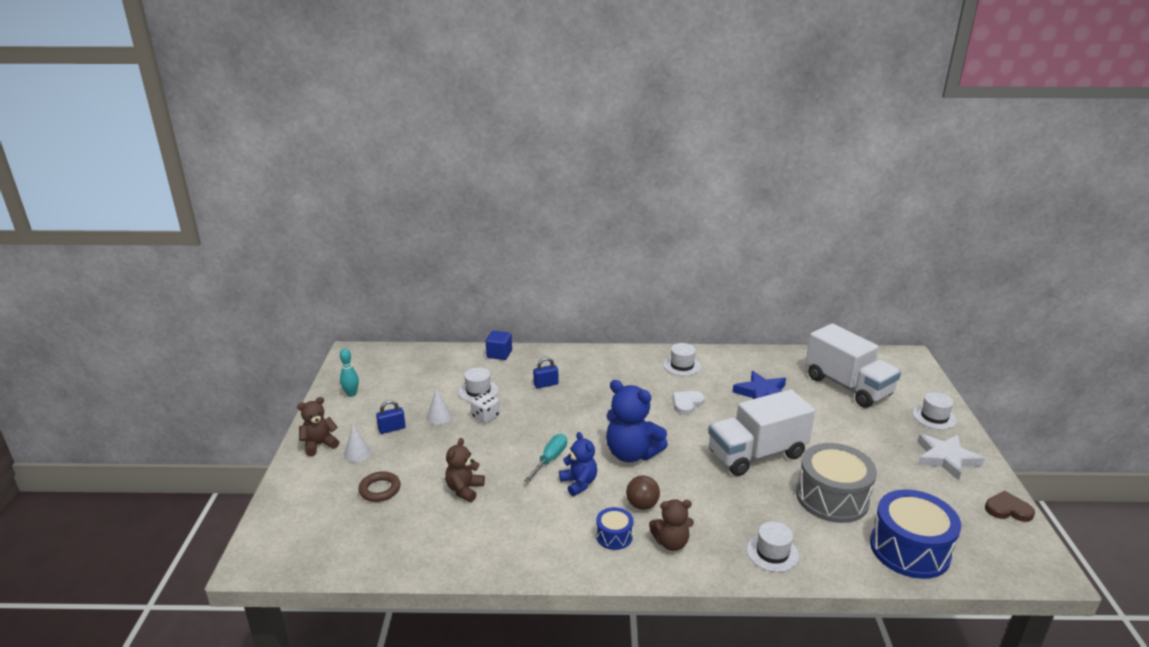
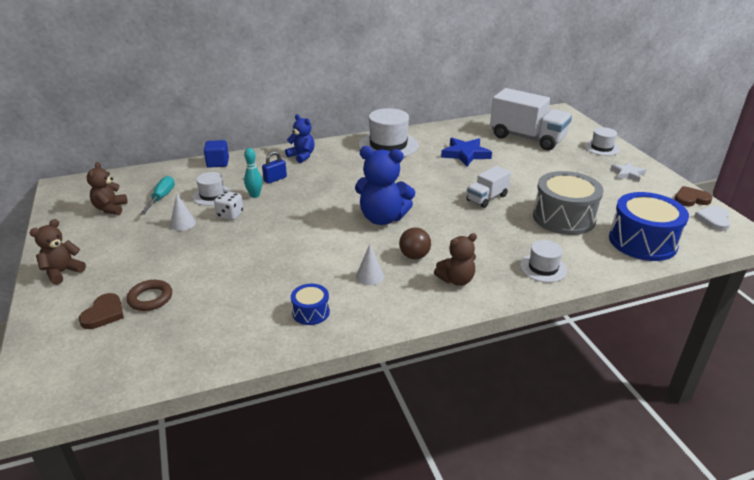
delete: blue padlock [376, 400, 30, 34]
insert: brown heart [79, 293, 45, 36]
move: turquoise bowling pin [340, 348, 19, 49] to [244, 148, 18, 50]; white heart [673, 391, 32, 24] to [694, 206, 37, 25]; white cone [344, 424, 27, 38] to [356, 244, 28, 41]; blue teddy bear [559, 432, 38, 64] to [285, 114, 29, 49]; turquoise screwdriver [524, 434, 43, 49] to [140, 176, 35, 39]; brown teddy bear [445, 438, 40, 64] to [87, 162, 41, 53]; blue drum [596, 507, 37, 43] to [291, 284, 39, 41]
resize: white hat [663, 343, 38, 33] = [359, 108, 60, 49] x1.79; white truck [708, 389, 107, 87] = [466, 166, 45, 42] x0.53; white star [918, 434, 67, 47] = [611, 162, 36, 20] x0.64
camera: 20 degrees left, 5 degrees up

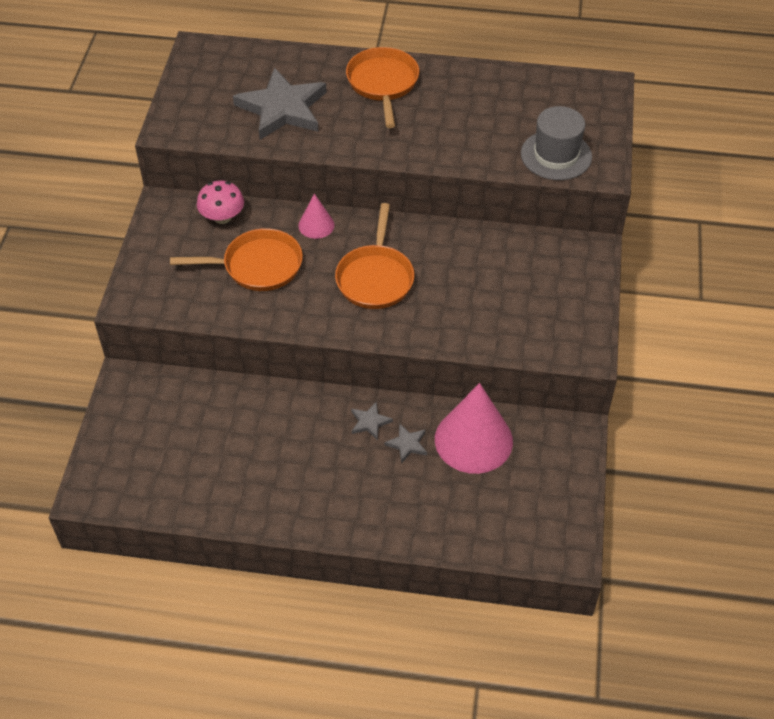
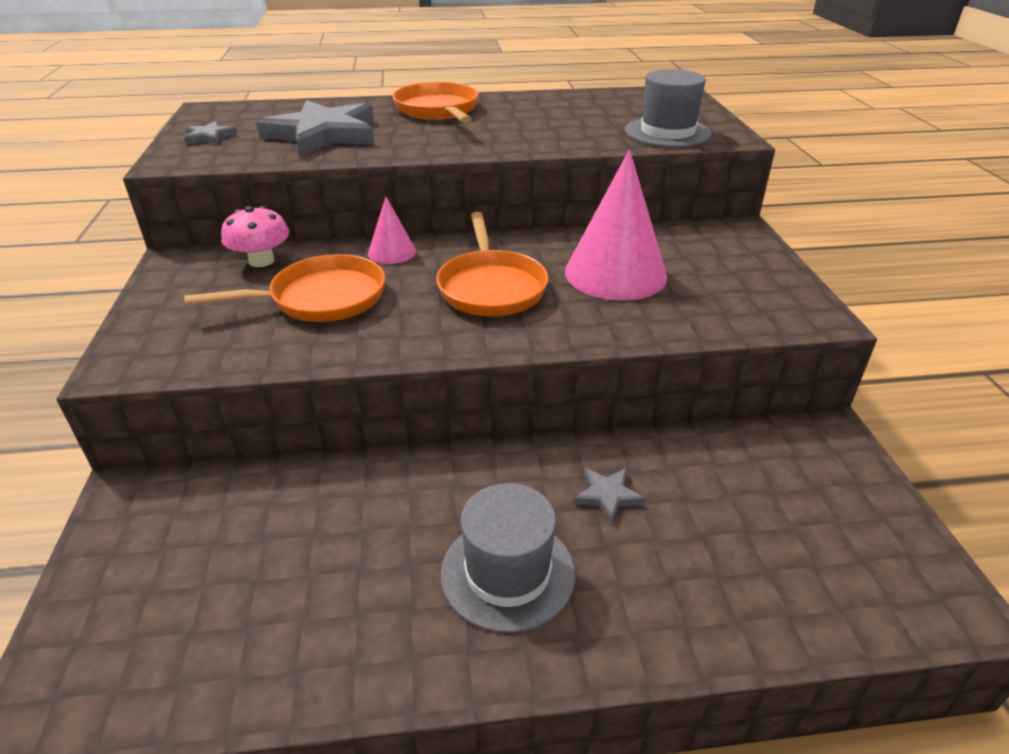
insert: grey hat [441, 483, 134, 150]
move: pink cone [435, 383, 78, 91] to [565, 149, 102, 152]; grey star [351, 401, 42, 39] to [184, 121, 53, 24]
camera: 15 degrees left, 15 degrees down

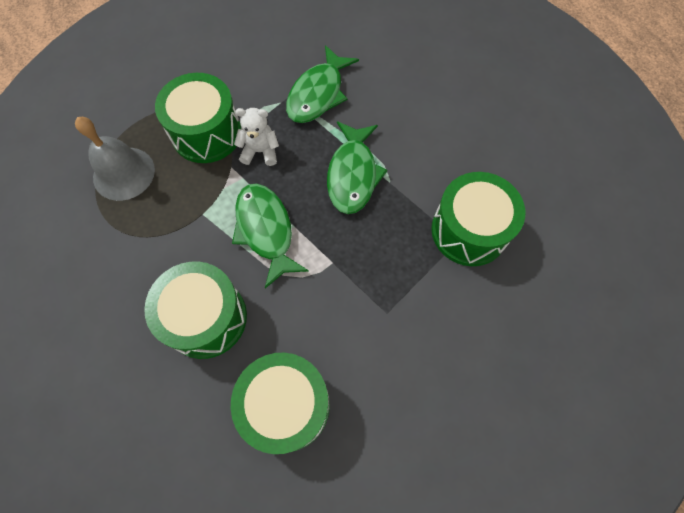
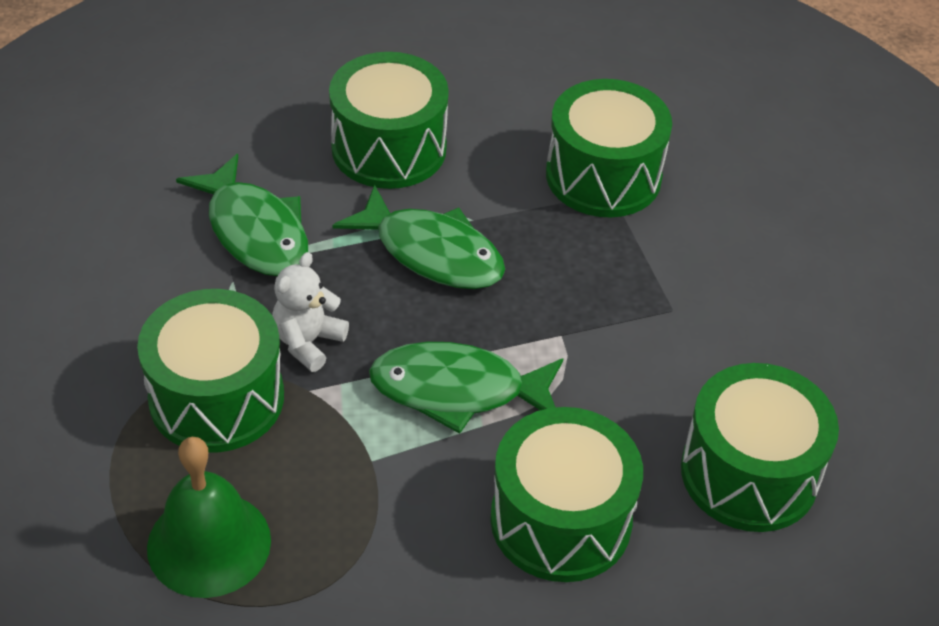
insert: green drum [329, 52, 120, 137]
recolor: grey bell [75, 117, 80, 84] to green bell [147, 437, 124, 161]
camera: 65 degrees left, 20 degrees down

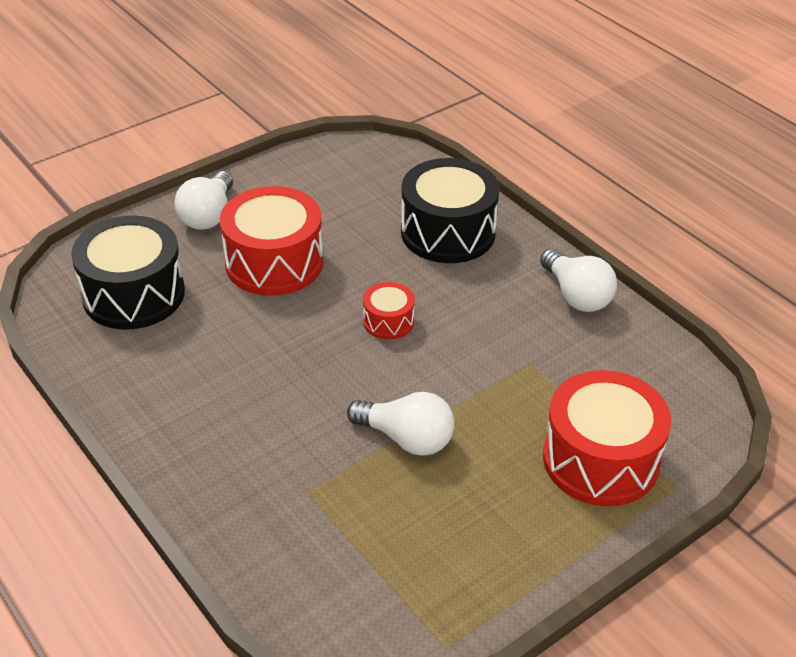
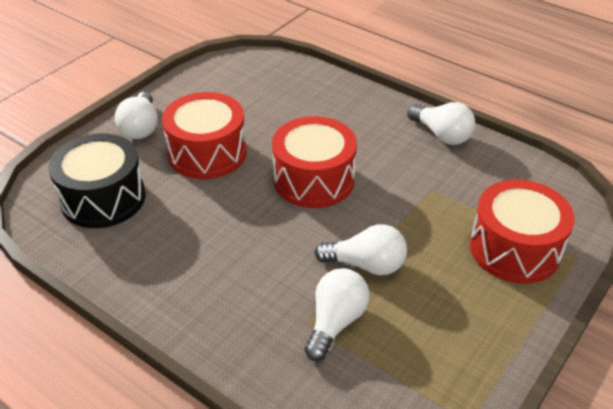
delete: black drum [401, 158, 99, 105]
insert: white light bulb [305, 268, 65, 93]
resize: red drum [363, 282, 52, 58] = [272, 116, 85, 92] x2.02
camera: 15 degrees left, 0 degrees up

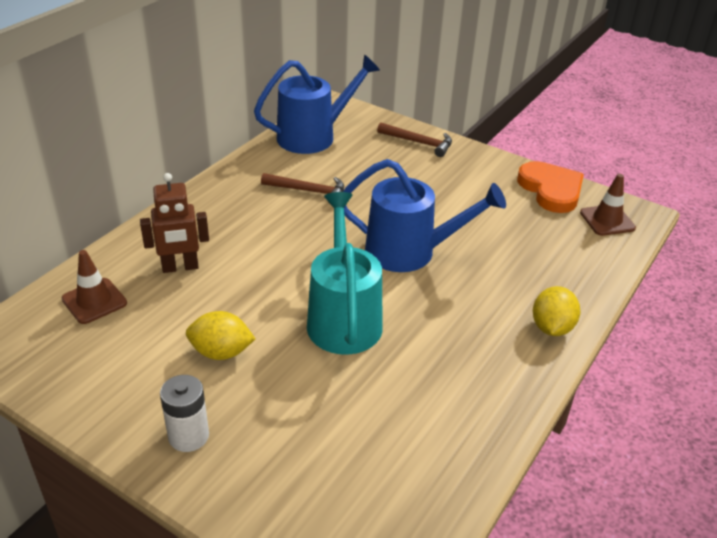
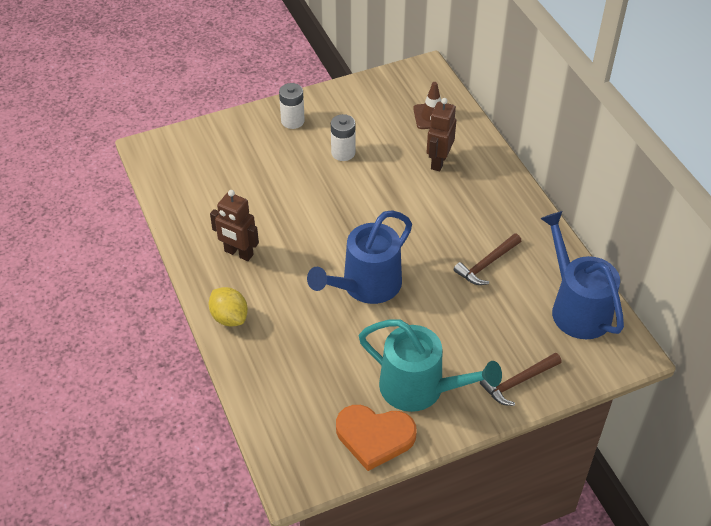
delete: brown traffic cone [580, 174, 56, 62]
insert: brown robot [210, 190, 49, 71]
move: turquoise watering can [307, 192, 76, 163] to [359, 319, 143, 93]
replace: yellow lemon [186, 311, 70, 49] to white battery [331, 114, 24, 47]
rotate: blue watering can [254, 54, 126, 100] = [540, 211, 84, 128] 150 degrees clockwise
camera: 125 degrees right, 10 degrees up

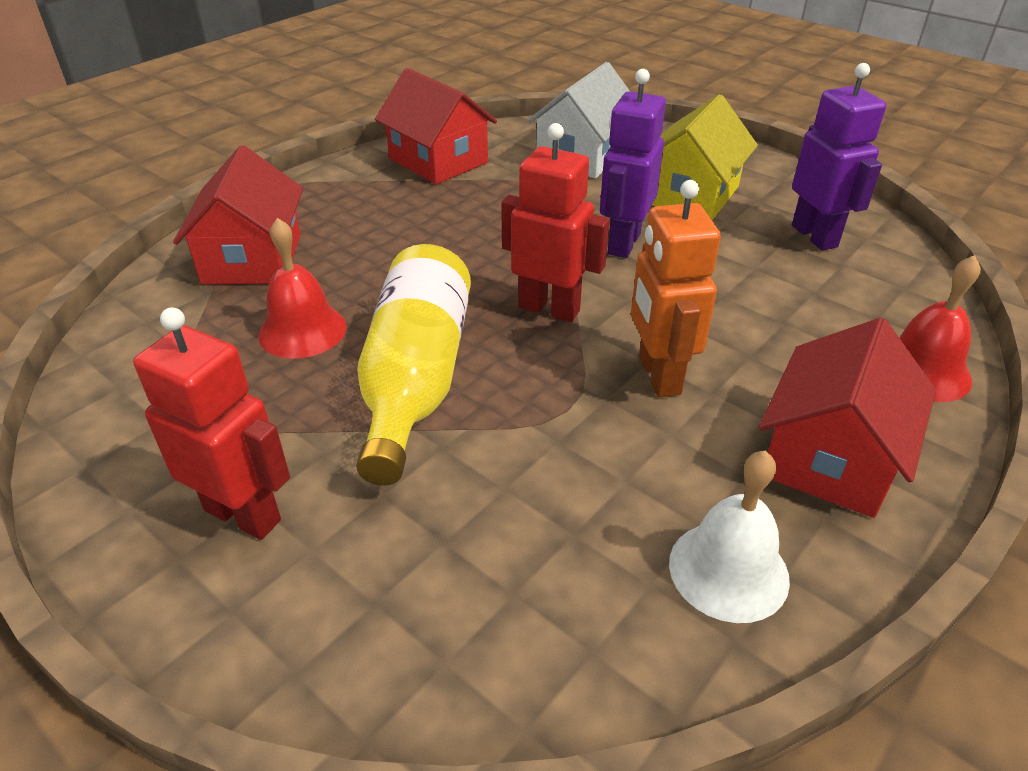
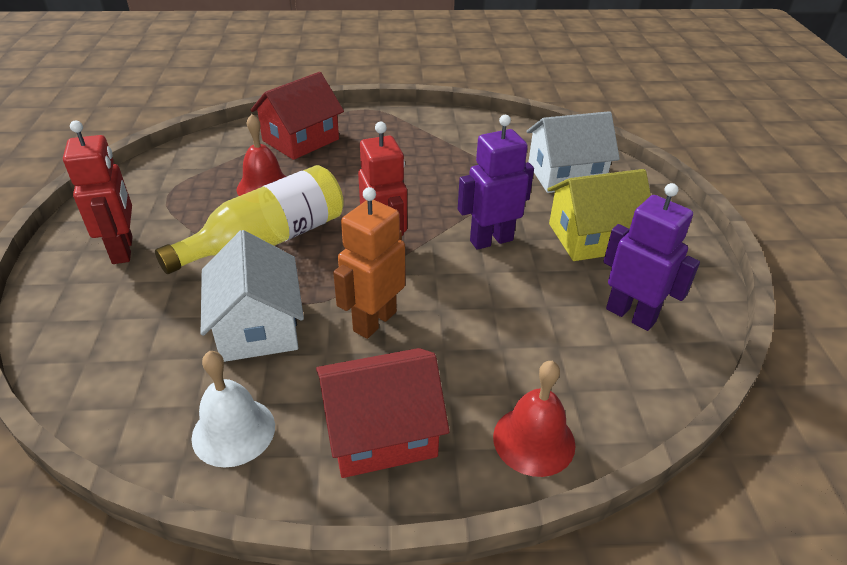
delete: red house [375, 68, 122, 116]
insert: white house [201, 230, 103, 132]
rotate: purple robot [792, 63, 94, 188] = [603, 183, 97, 148] 75 degrees counterclockwise
camera: 45 degrees right, 0 degrees up

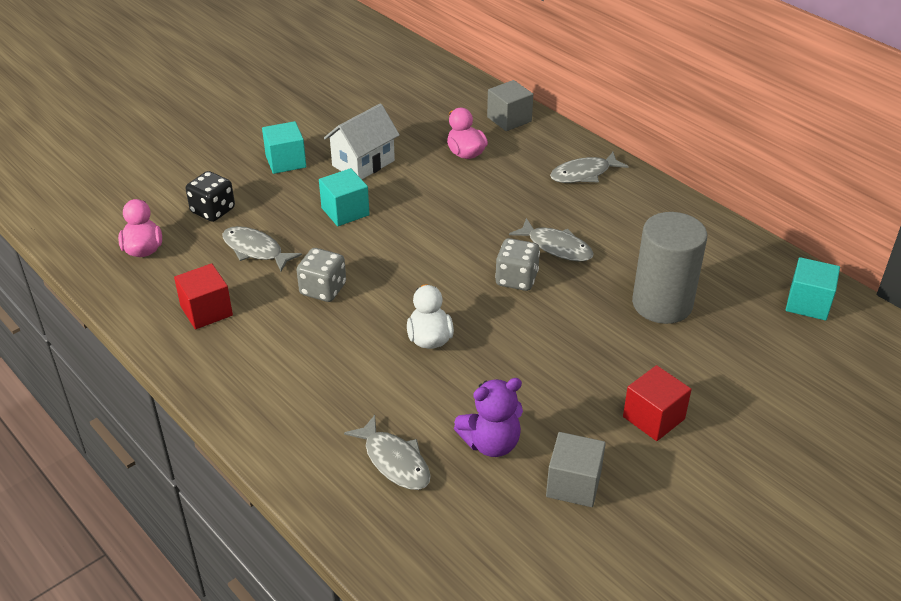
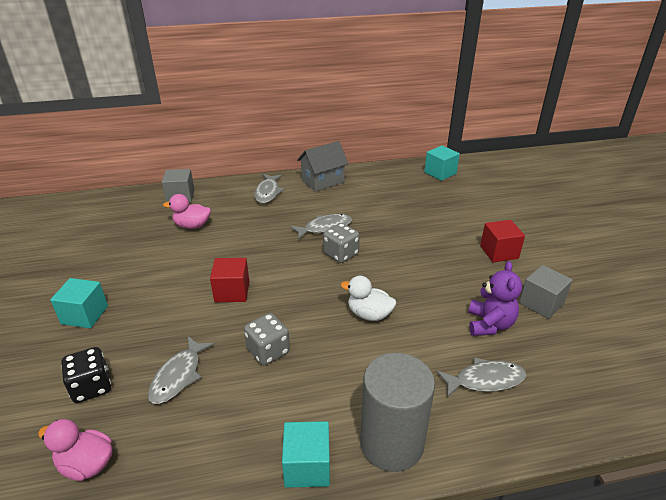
delete: white house [324, 103, 76, 76]
insert: grey house [297, 141, 52, 51]
move: turquoise cube [319, 168, 51, 58] to [282, 421, 48, 67]; grey cylinder [632, 212, 75, 112] to [360, 353, 75, 119]; red cube [174, 263, 59, 66] to [210, 258, 39, 44]
rotate: grey fish [222, 226, 80, 46] = [148, 336, 66, 68] 45 degrees counterclockwise
camera: 60 degrees left, 5 degrees down

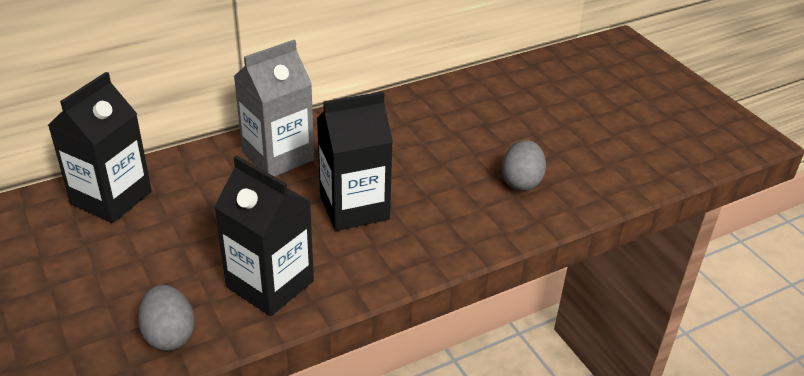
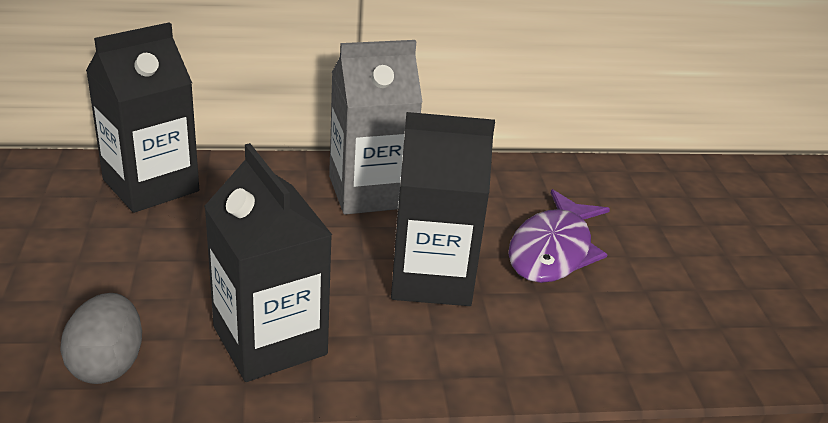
delete: grey egg [502, 140, 44, 51]
insert: purple fish [508, 189, 102, 94]
camera: 20 degrees right, 5 degrees down

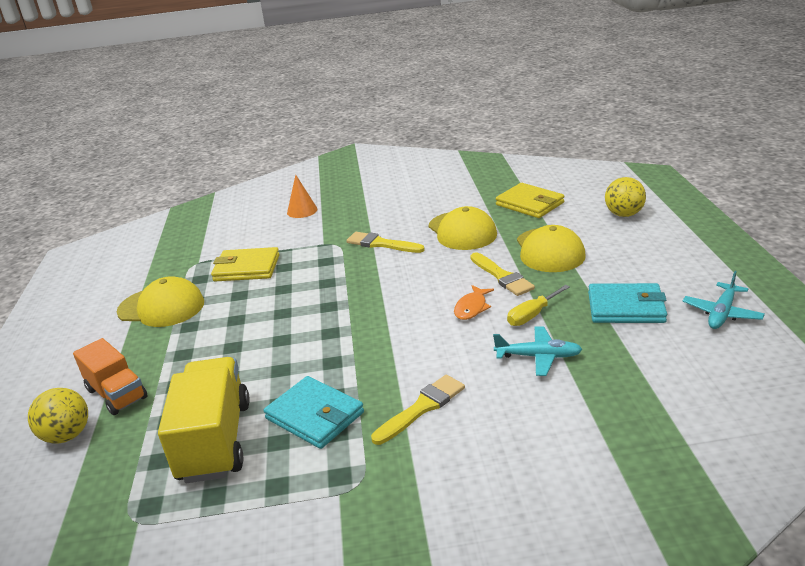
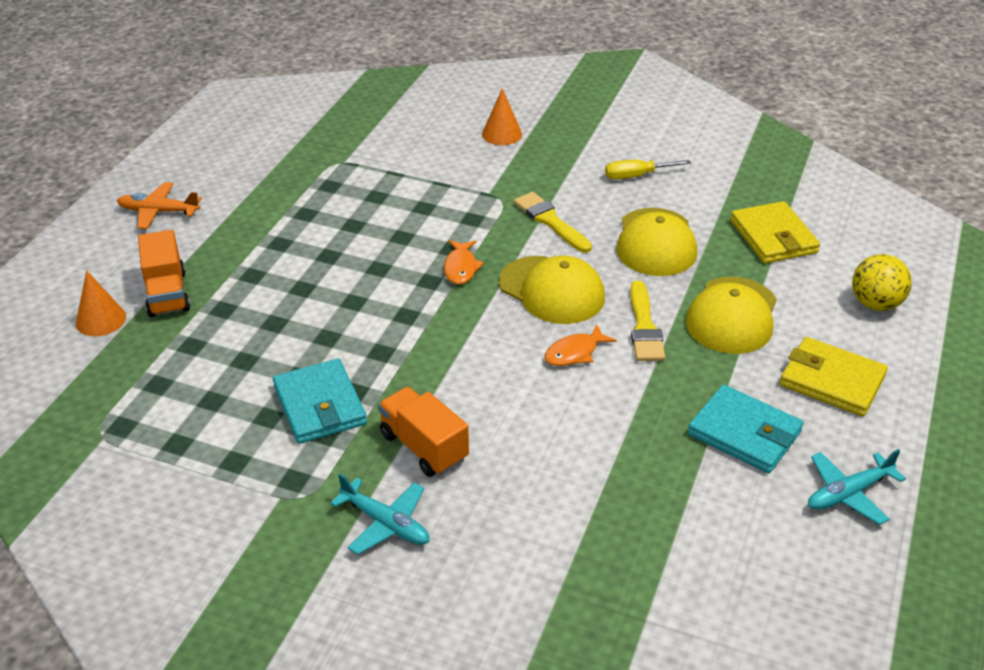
delete: yellow truck [158, 357, 92, 126]
insert: orange plane [117, 182, 84, 47]; orange fish [444, 240, 40, 45]
move: yellow wallet [211, 247, 69, 34] to [780, 337, 108, 79]; yellow cap [117, 276, 87, 51] to [499, 256, 106, 68]; yellow screwdriver [507, 285, 63, 41] to [605, 160, 86, 20]; turquoise plane [493, 327, 89, 49] to [330, 473, 99, 82]
replace: yellow brush [371, 375, 94, 70] to orange truck [378, 387, 91, 90]; yellow ball [28, 388, 60, 56] to orange cone [76, 270, 50, 66]
camera: 25 degrees right, 10 degrees up

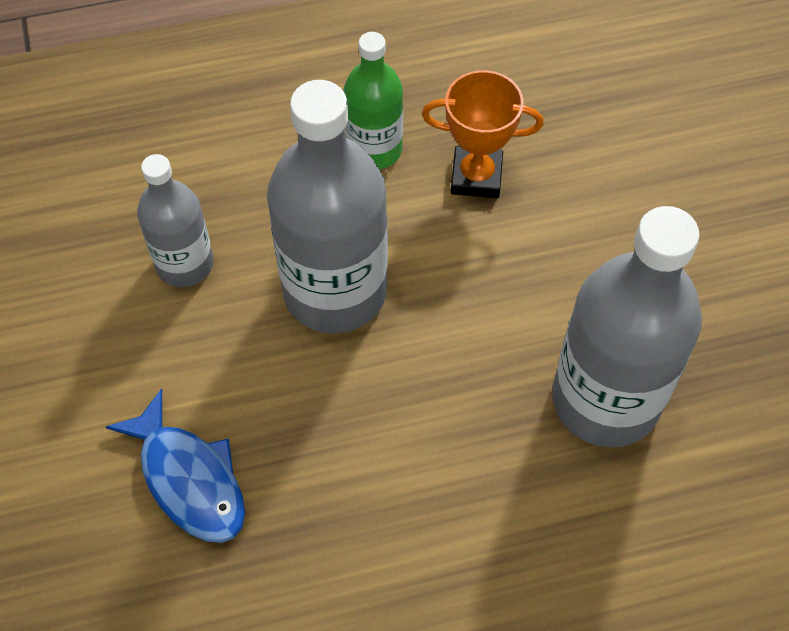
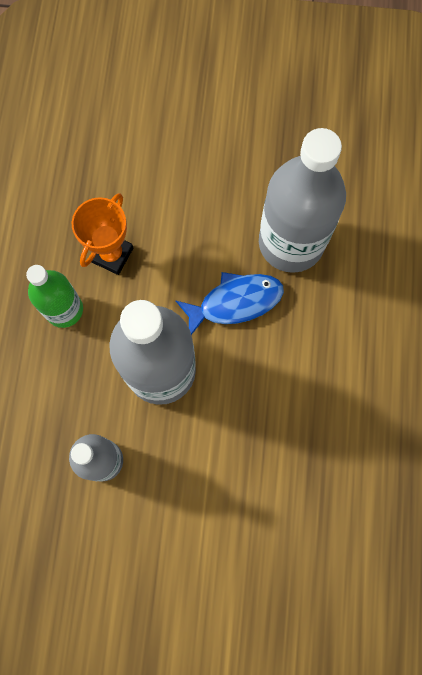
move: blue fish [106, 388, 139, 155] to [175, 272, 109, 63]
camera: 70 degrees left, 15 degrees up

